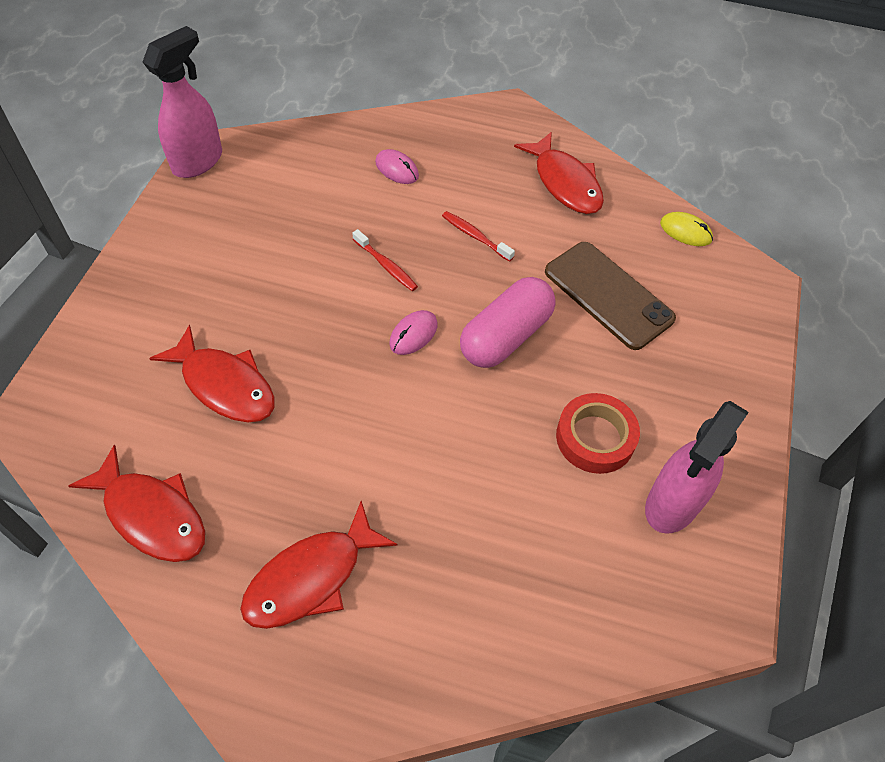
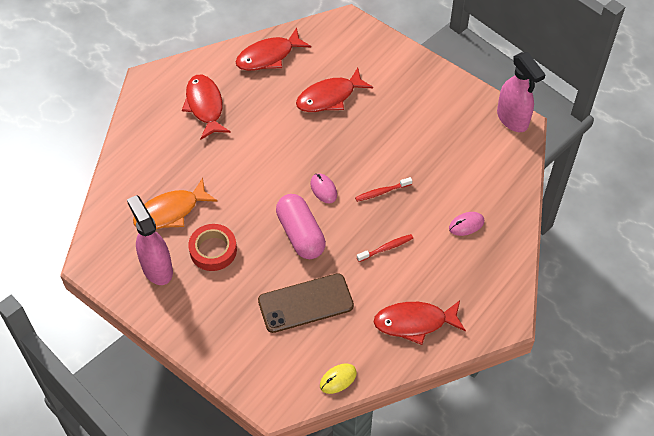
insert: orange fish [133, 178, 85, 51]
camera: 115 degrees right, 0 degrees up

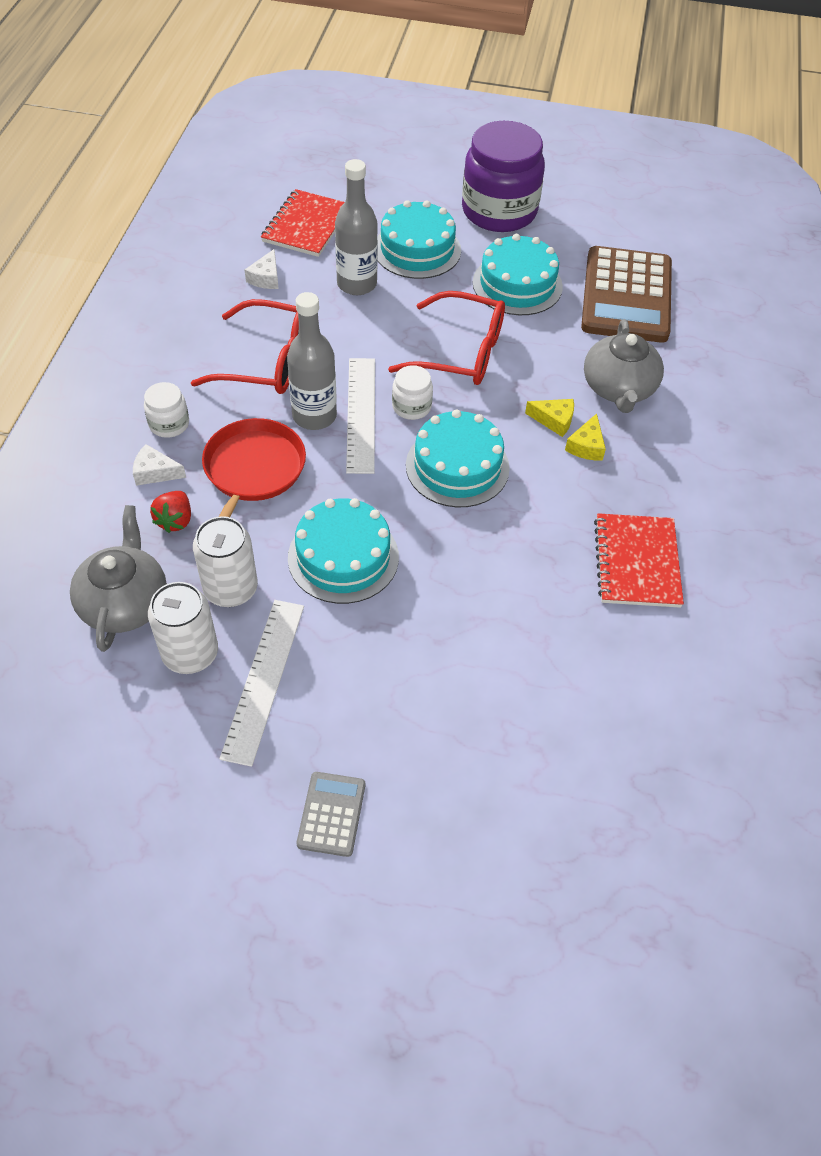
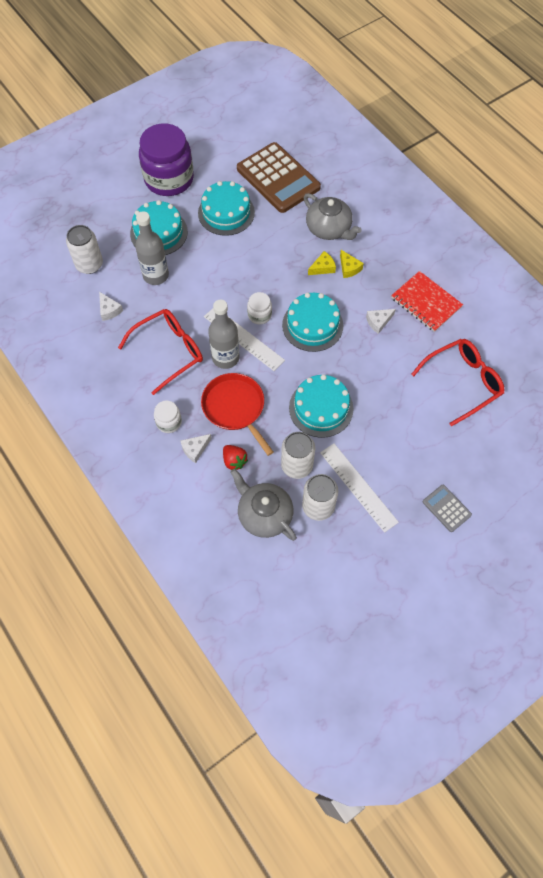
insert: white cheese [366, 309, 30, 25]
move: red glasses [388, 291, 117, 94] to [411, 339, 93, 87]
replace: red notebook [261, 189, 84, 68] to white can [66, 225, 37, 49]
camera: 45 degrees left, 10 degrees up

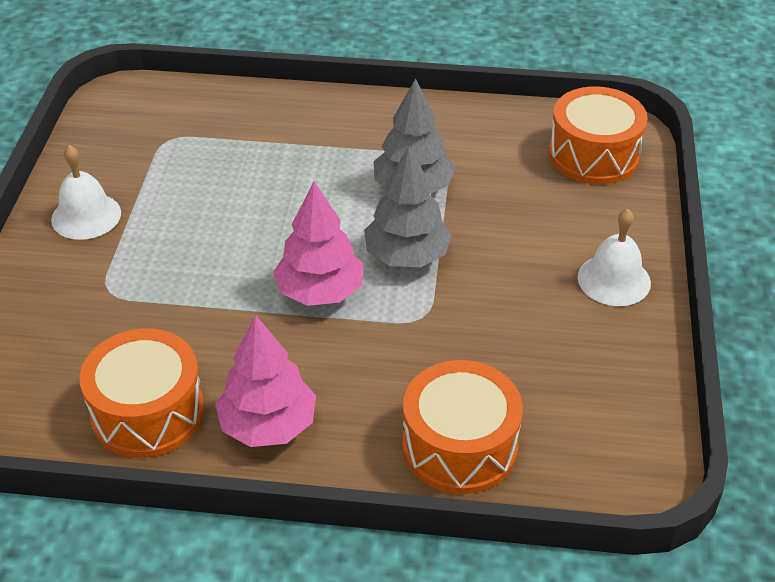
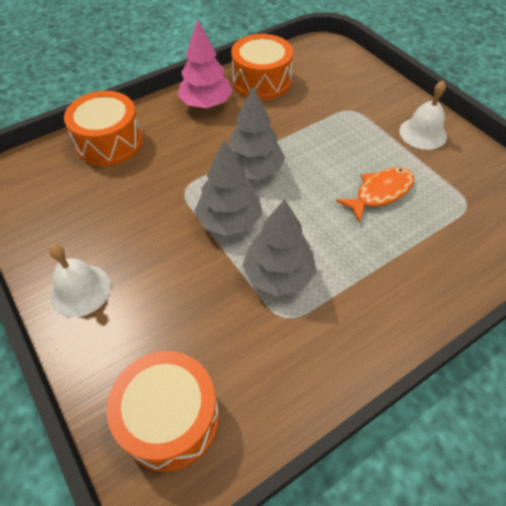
insert: orange fish [336, 167, 78, 56]
recolor: pink tree [273, 182, 90, 124] to grey tree [229, 86, 56, 94]
camera: 140 degrees right, 10 degrees up

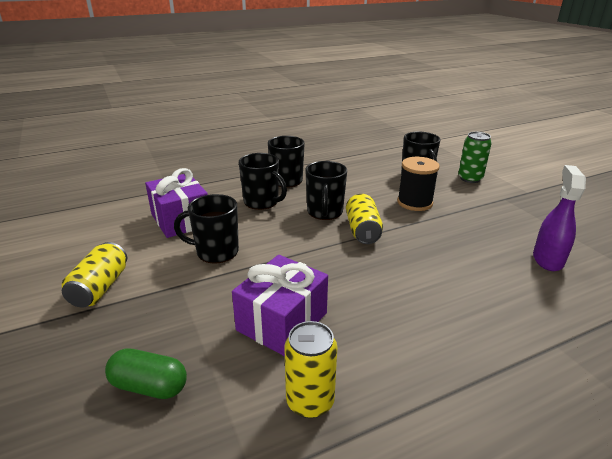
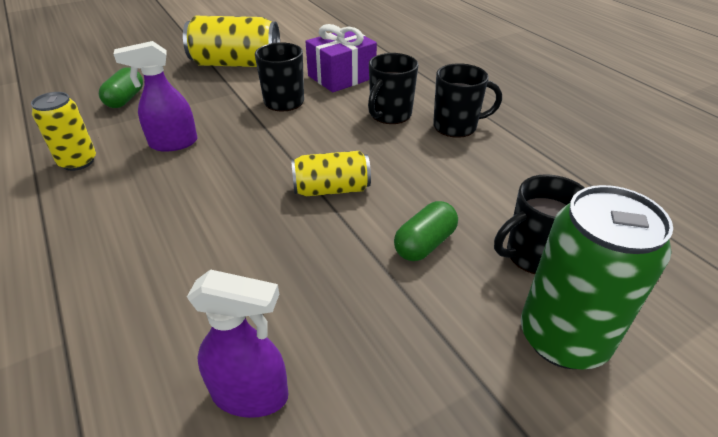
delete: black mug [305, 161, 42, 59]
replace: black spool [397, 157, 43, 54] to green capsule [394, 201, 64, 60]; purple gift [232, 255, 96, 101] to purple spray bottle [114, 41, 84, 111]
resize: green can [458, 132, 34, 51] = [521, 185, 152, 185] x1.64; yellow can [62, 242, 65, 66] = [183, 16, 97, 51] x1.64
camera: 85 degrees right, 10 degrees up

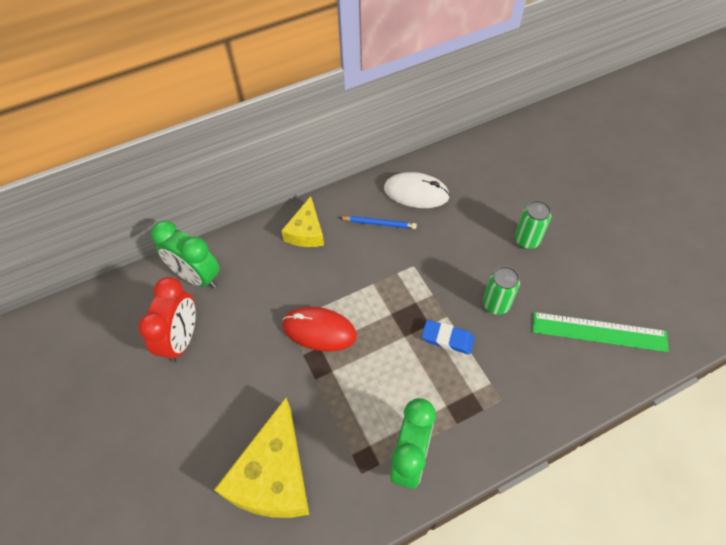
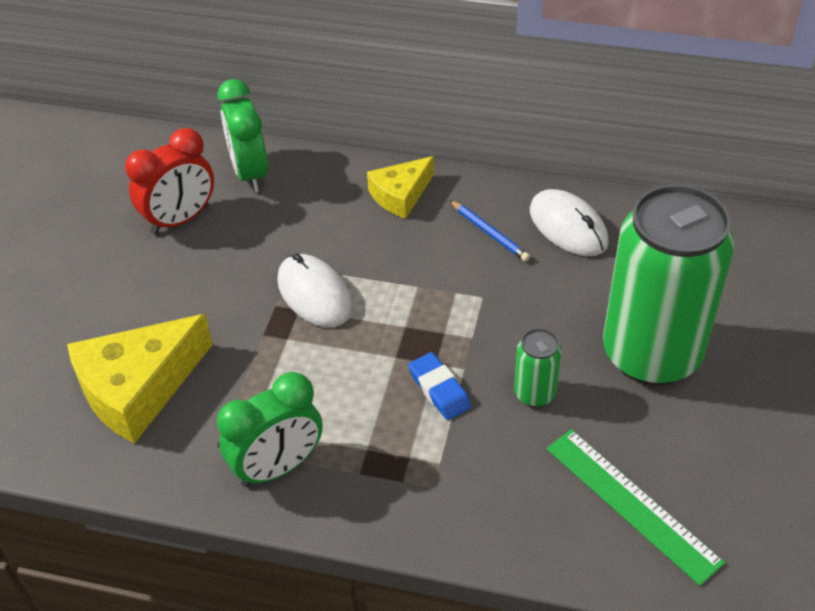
recolor: red mouse [283, 307, 74, 45] to white mouse [277, 253, 75, 74]
resize: green can [515, 200, 36, 49] = [603, 184, 131, 201] x2.43
camera: 40 degrees right, 10 degrees down

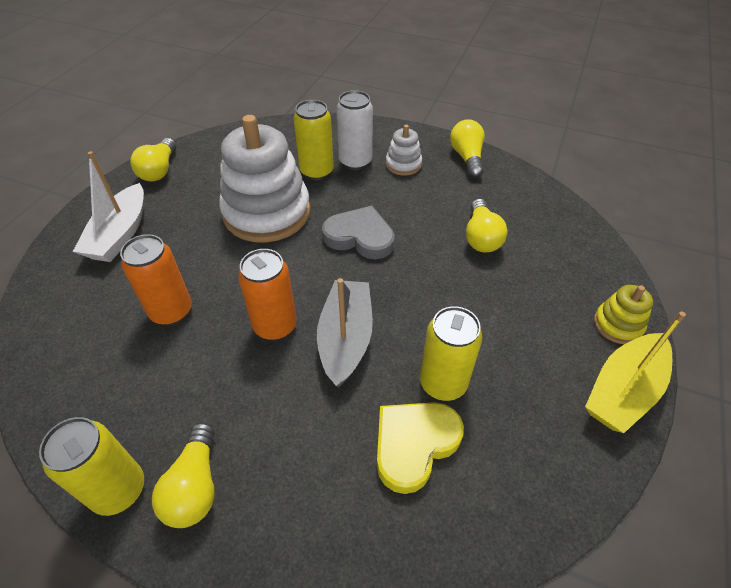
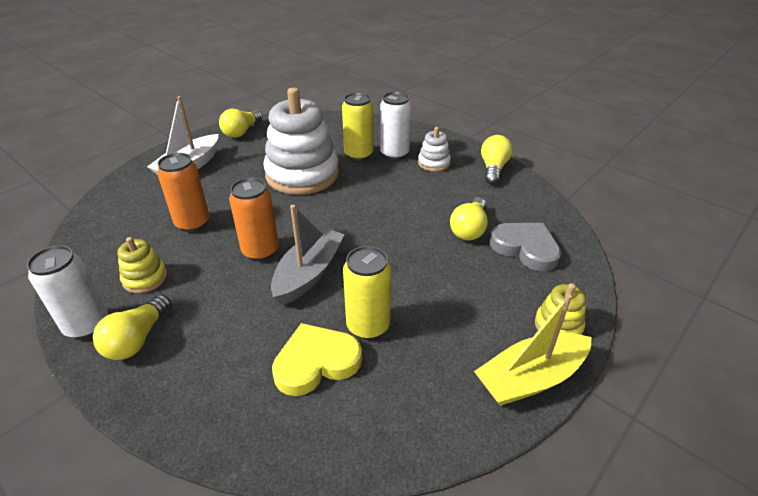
insert: yellow stacking toy [117, 237, 50, 56]
move: grey heart [322, 206, 73, 53] to [490, 223, 71, 49]
recolor: yellow can [39, 417, 105, 99] to white can [27, 245, 81, 94]
camera: 20 degrees right, 10 degrees down

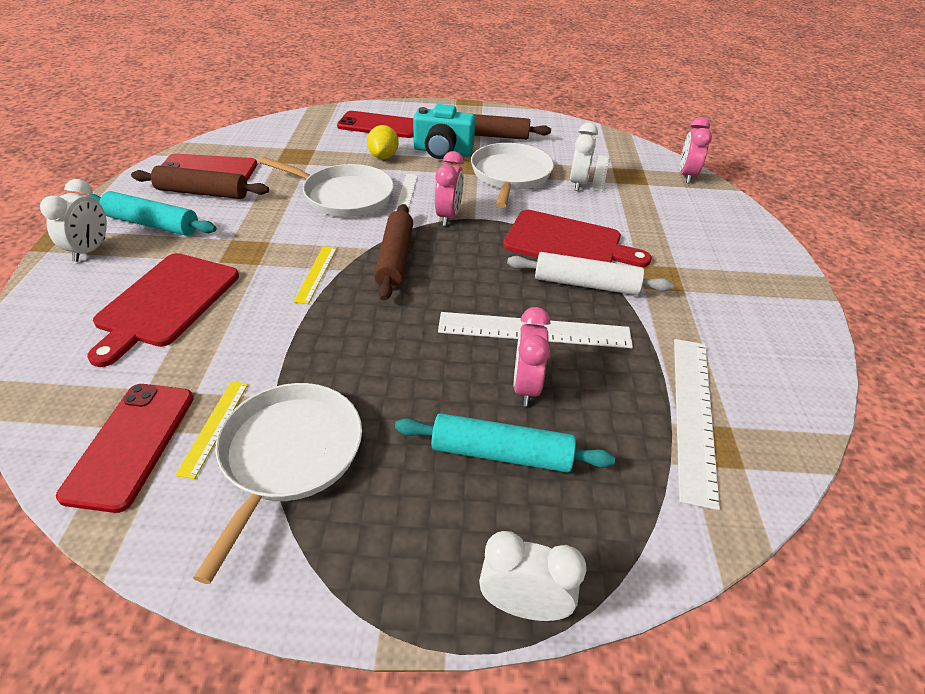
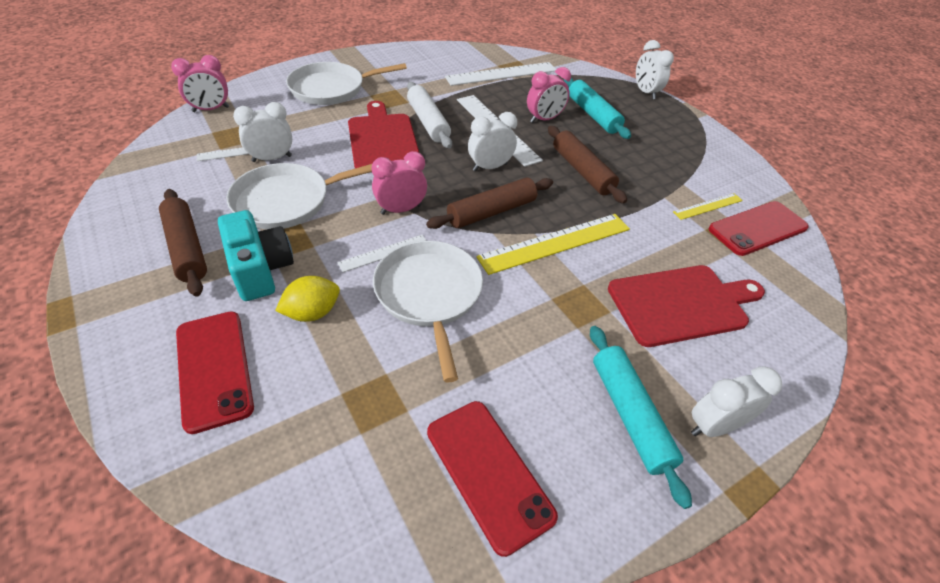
insert: white clock [468, 112, 49, 59]
move: brown rolling pin [131, 165, 138, 34] to [548, 126, 79, 78]; white pan [193, 383, 169, 201] to [286, 62, 121, 43]
resize: yellow ruler [293, 246, 44, 58] = [476, 214, 154, 61] x1.88
camera: 125 degrees left, 5 degrees up

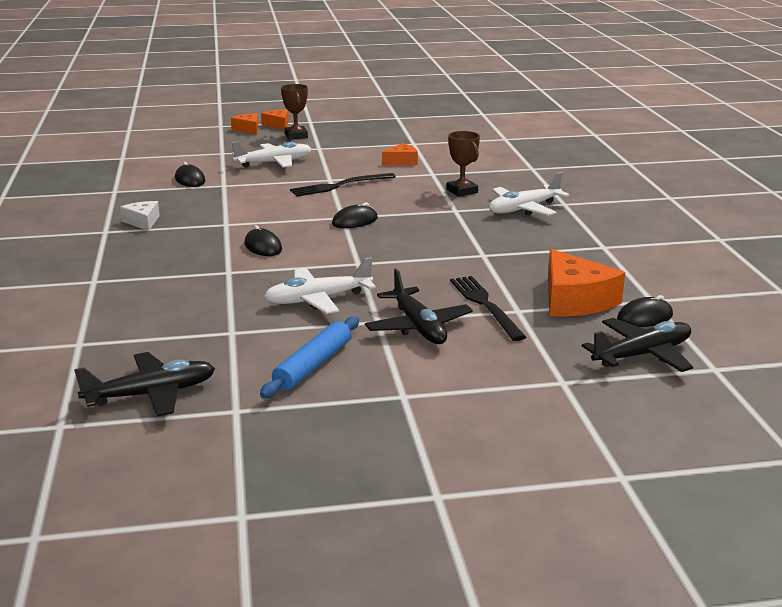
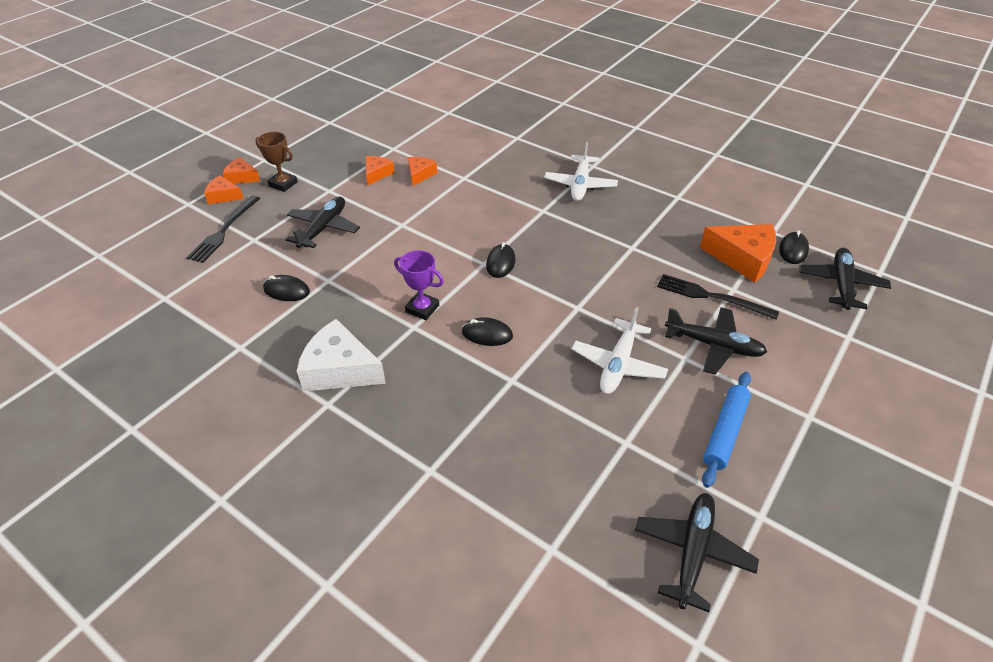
delete: brown trophy [447, 131, 33, 65]
insert: orange cheese [366, 156, 29, 29]; purple trophy [394, 250, 50, 70]
move: black fork [290, 173, 106, 23] to [187, 196, 73, 67]
recolor: white plane [232, 142, 80, 25] to black plane [286, 197, 74, 51]
rotate: blue rolling pin [260, 316, 99, 82] = [702, 372, 49, 116] 45 degrees clockwise
resize: white cheese [120, 201, 40, 30] = [297, 319, 89, 73] x1.80
camera: 45 degrees left, 20 degrees up

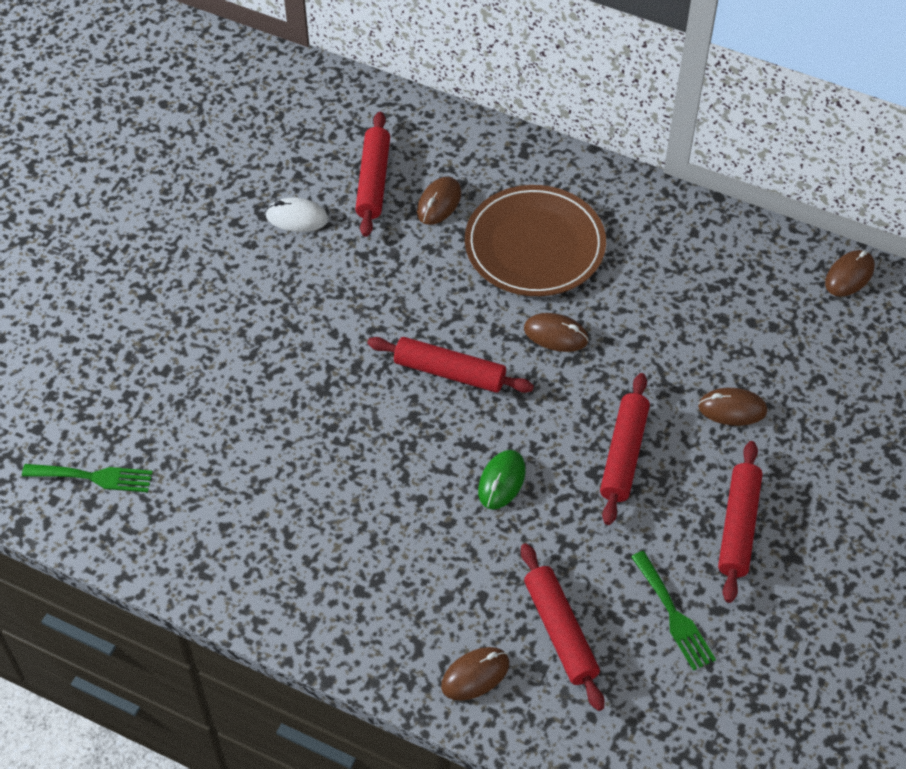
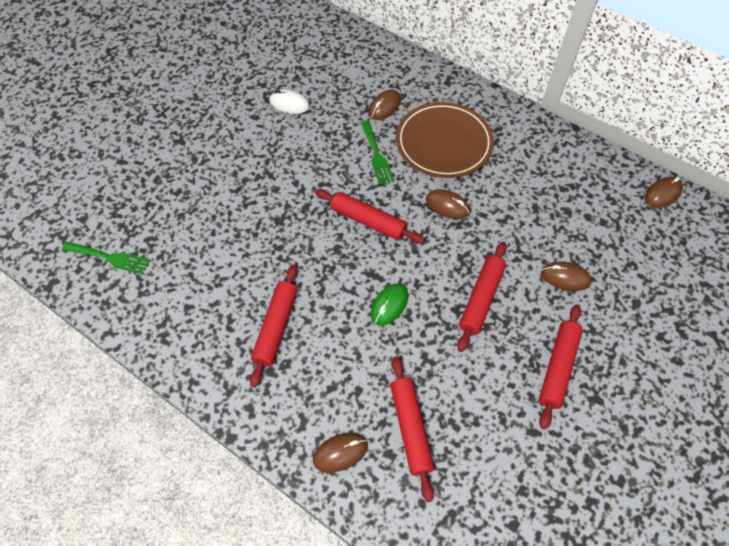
move: red rolling pin [355, 112, 35, 125] to [250, 265, 48, 122]; green fork [631, 551, 85, 120] to [361, 120, 34, 65]
camera: 10 degrees right, 5 degrees up

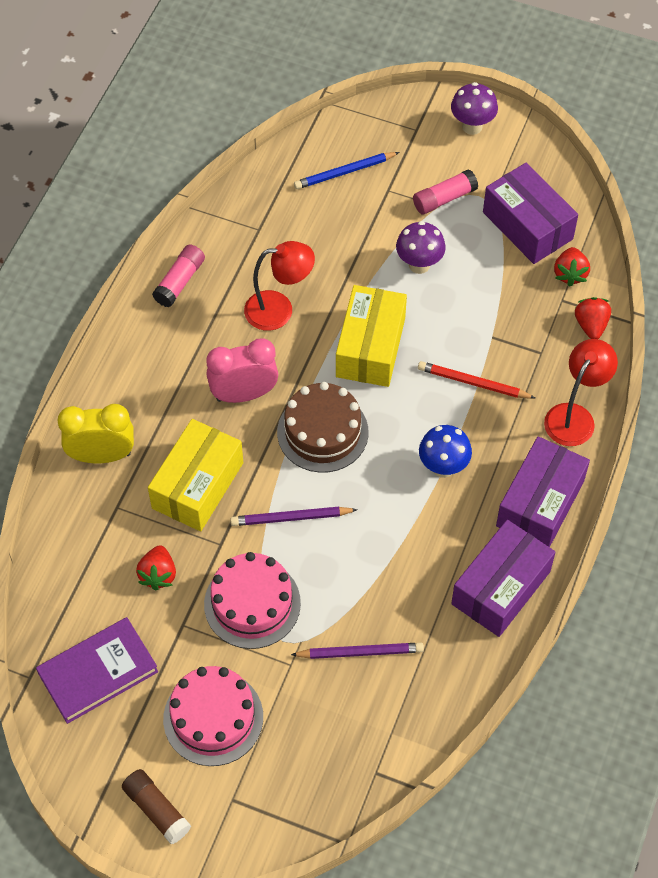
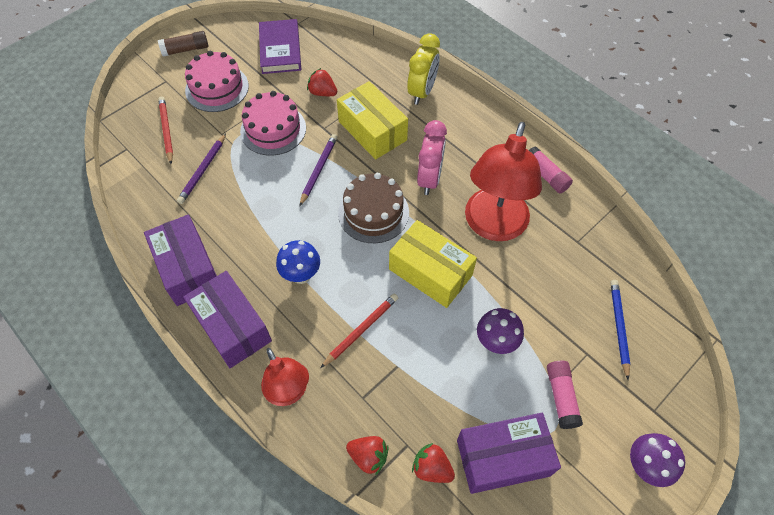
insert: red pencil [158, 96, 15, 68]
resize: red lamp [244, 241, 71, 90] = [465, 122, 77, 119] x1.65
camera: 115 degrees right, 0 degrees up

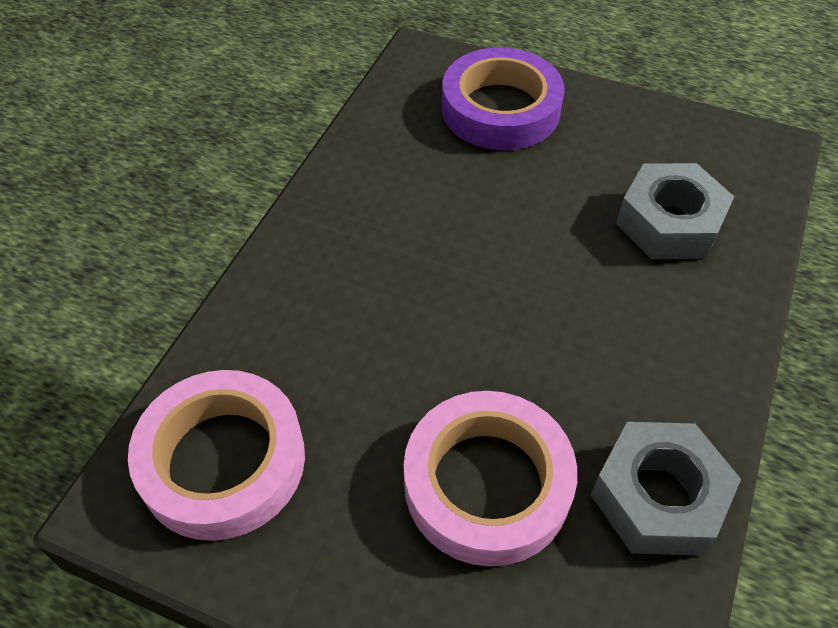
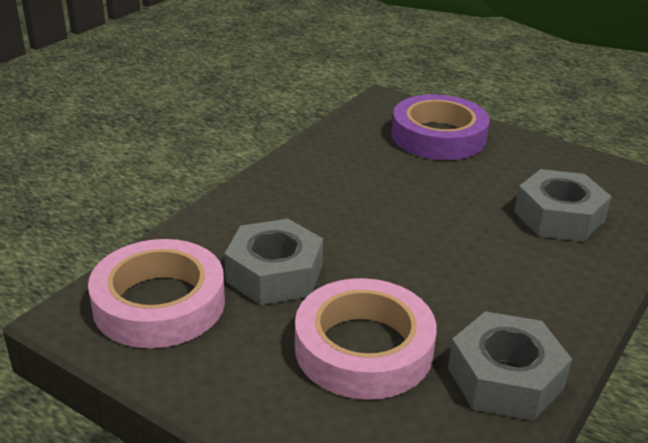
insert: grey nut [224, 219, 99, 86]
camera: 10 degrees right, 20 degrees down

